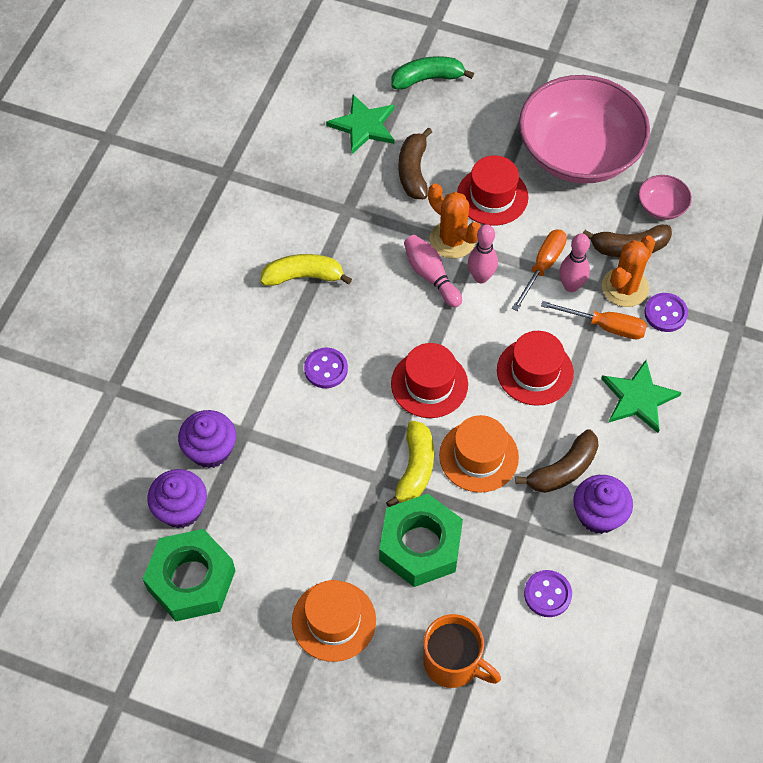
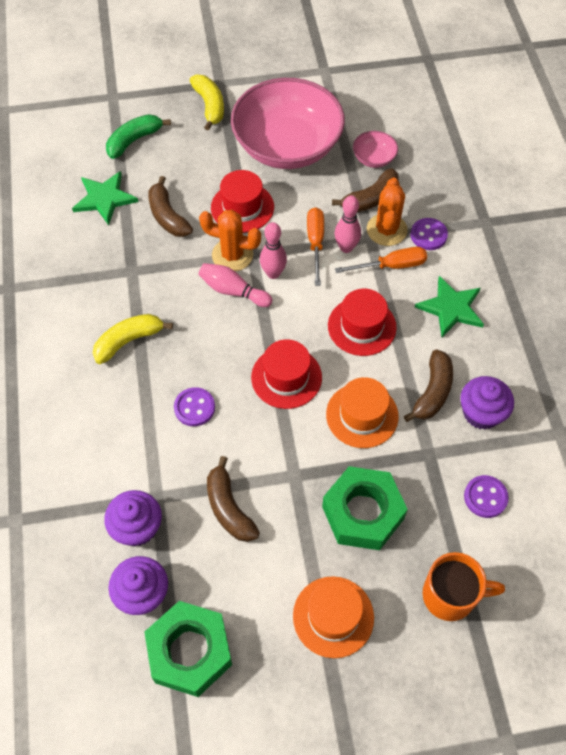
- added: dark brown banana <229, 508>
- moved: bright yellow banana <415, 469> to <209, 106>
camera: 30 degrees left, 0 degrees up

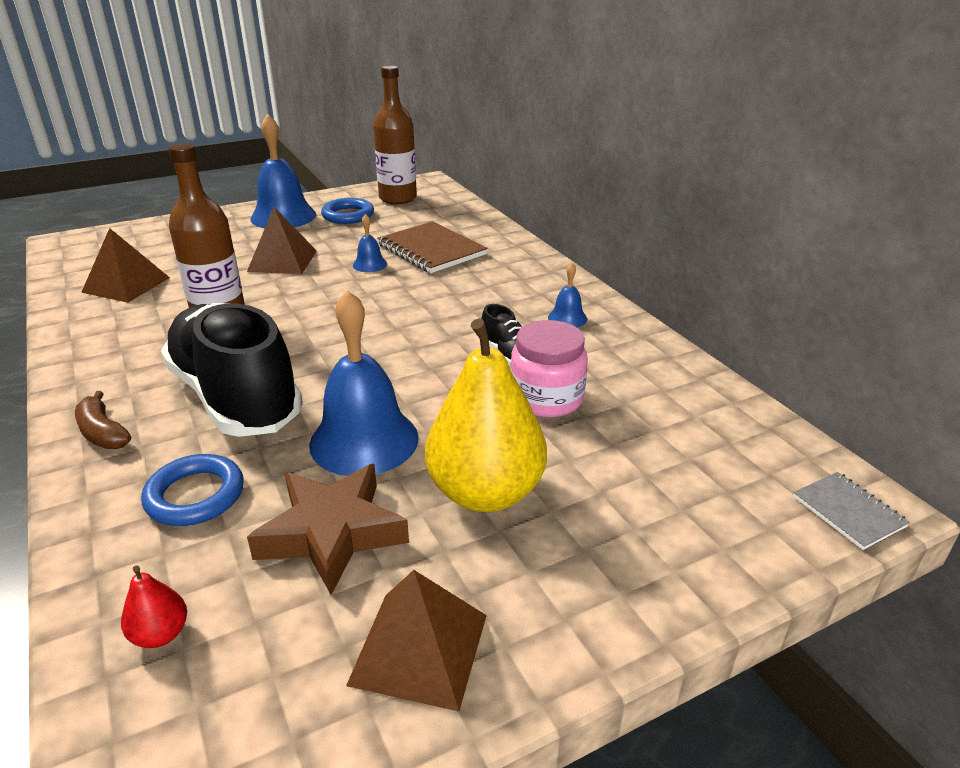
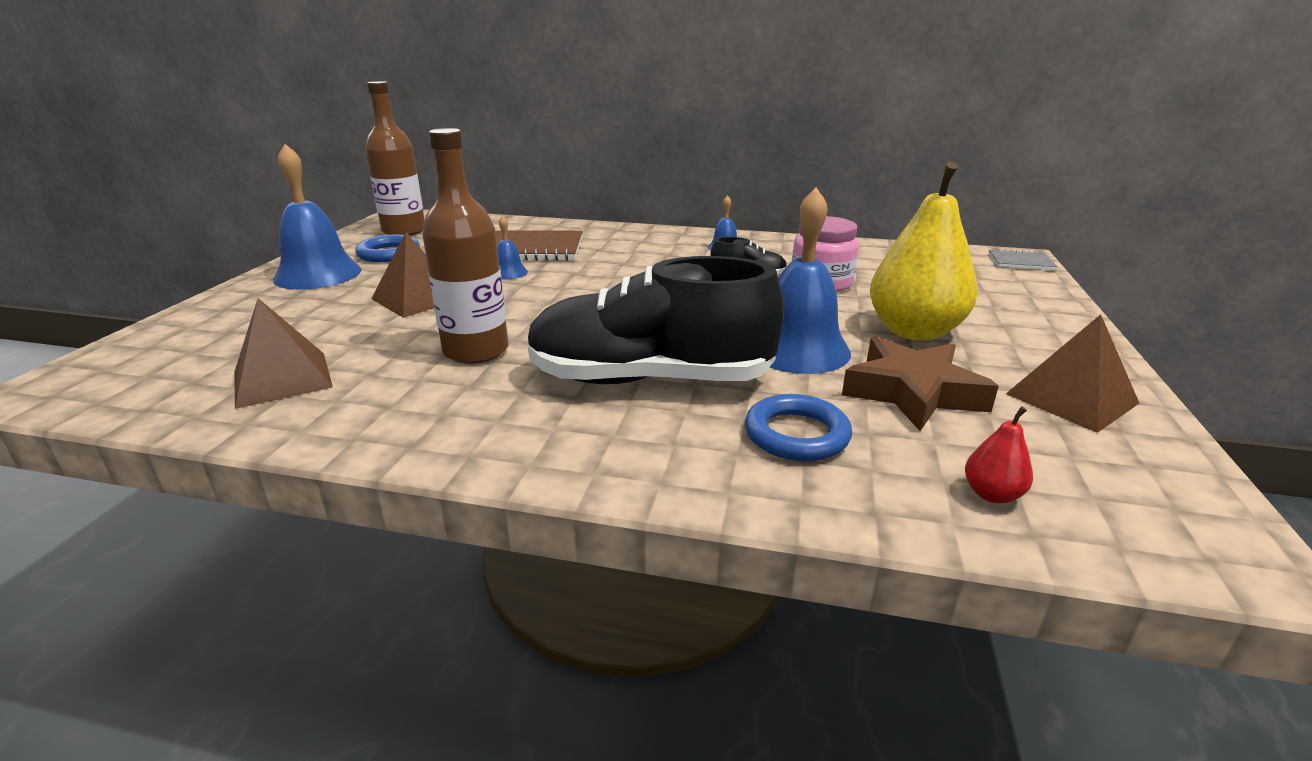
- removed: dark brown banana <103, 432>
camera: 50 degrees left, 5 degrees down

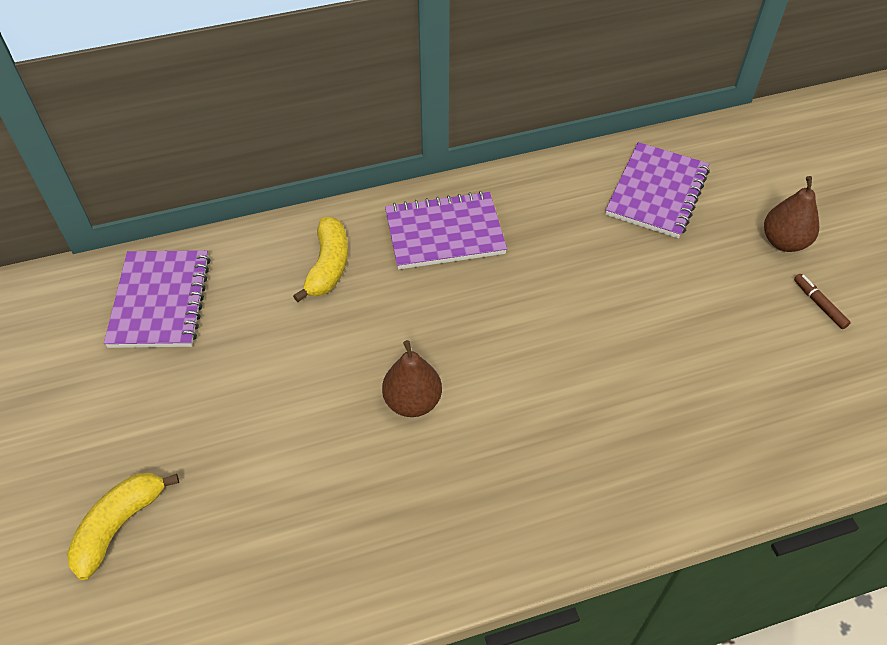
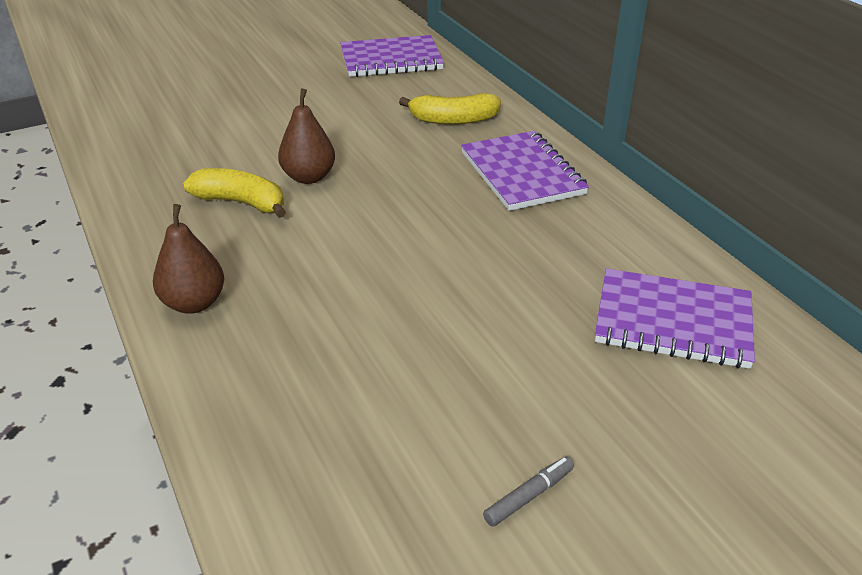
- moved: bright yellow banana <119, 525> to <241, 202>
- moved: dark brown pear <784, 242> to <194, 303>
- recoloured: dark brown felt pen <819, 304> to ash-grey felt pen <529, 496>
camera: 80 degrees right, 15 degrees down

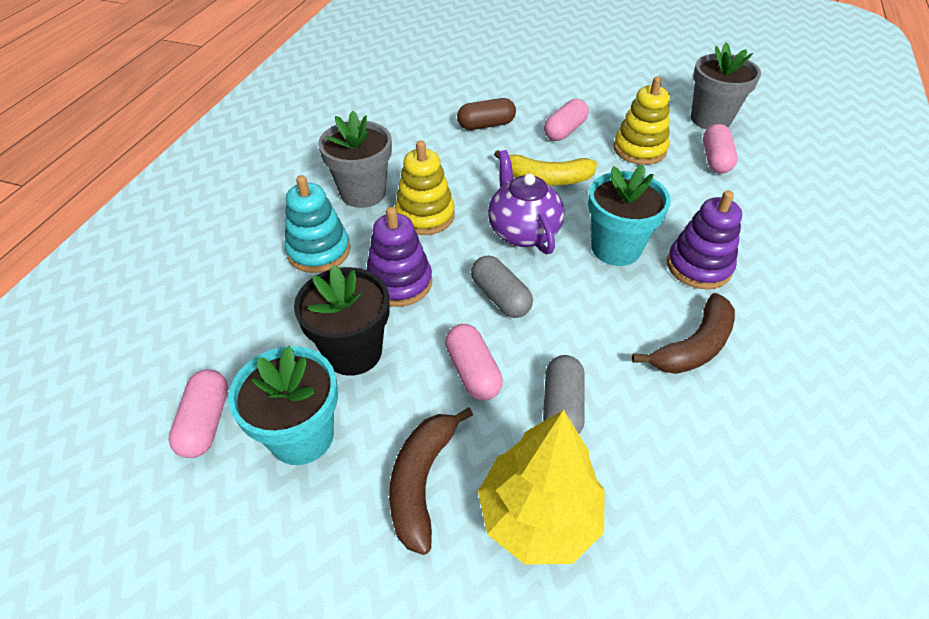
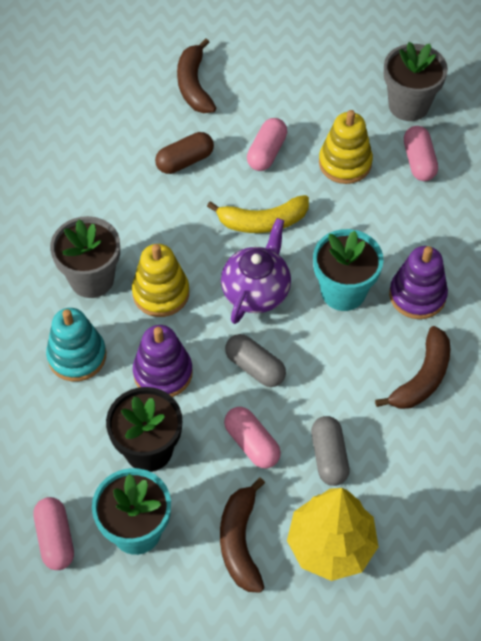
- added: dark brown banana <194, 85>
- turned: royal purple tea pot <522, 231> = <256, 291> 60 degrees clockwise
camera: 15 degrees left, 10 degrees up

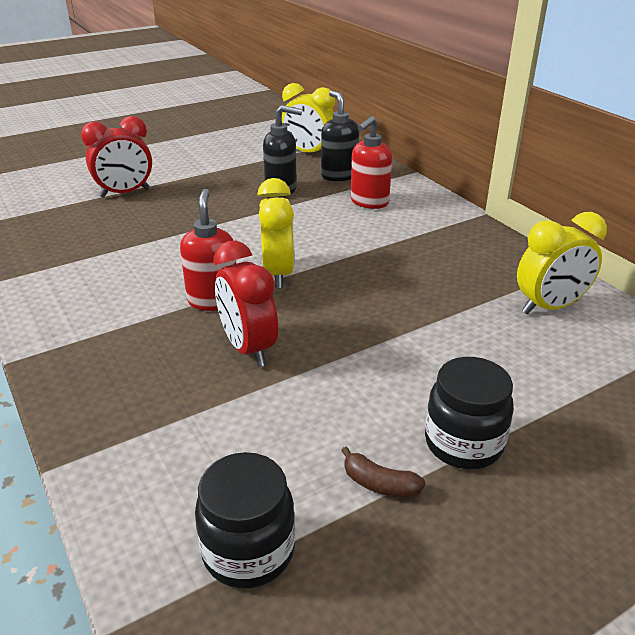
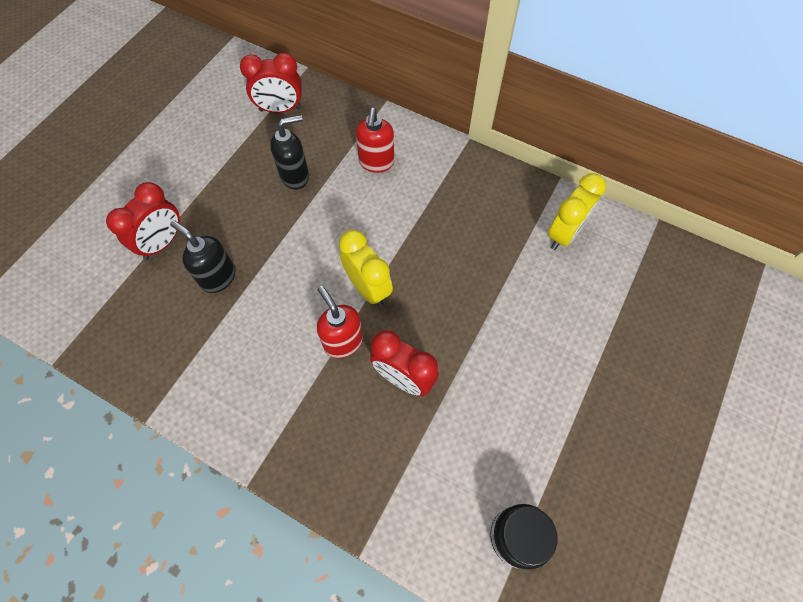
- removed: dark brown banana <379, 484>
- removed: ebony preserve jar <463, 443>
- moved: ebony soap pump <339, 176> to <218, 277>
- recoloured: bright yellow bedside clock <308, 153> to red bedside clock <280, 109>
camera: 30 degrees left, 30 degrees up

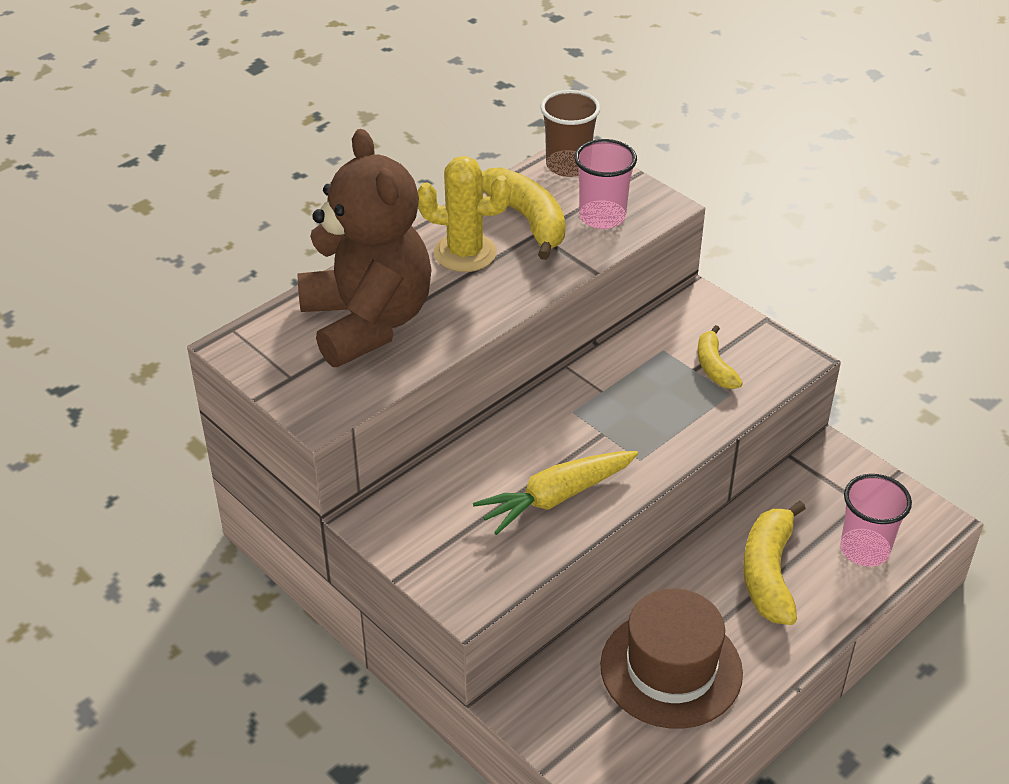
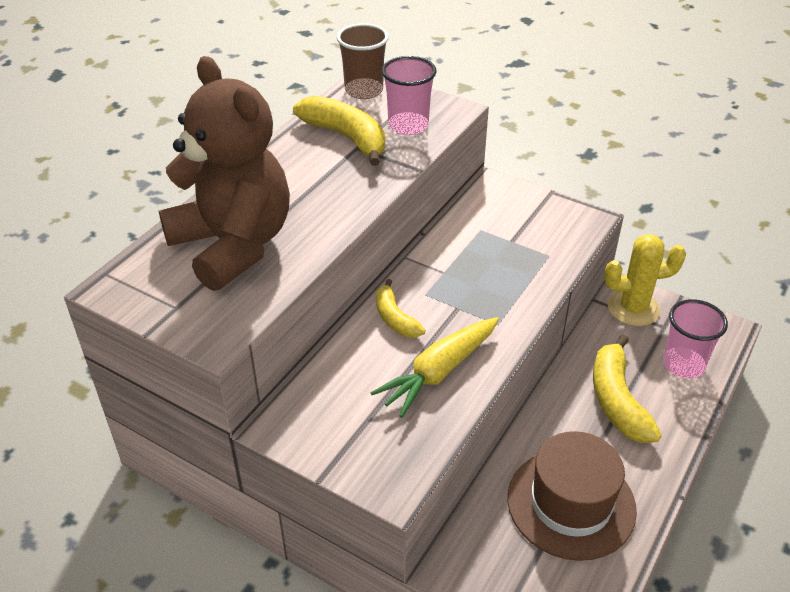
- moved: bright yellow saguaro cactus <465, 253> to <633, 308>
- moved: bright yellow banana <714, 367> to <395, 318>
camera: 15 degrees left, 0 degrees up

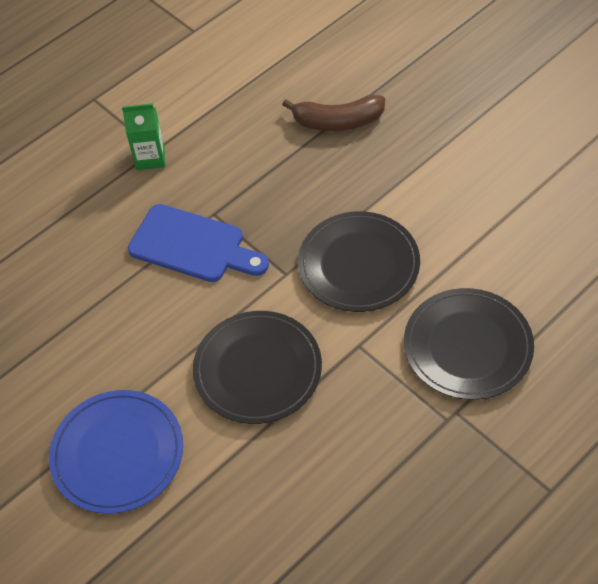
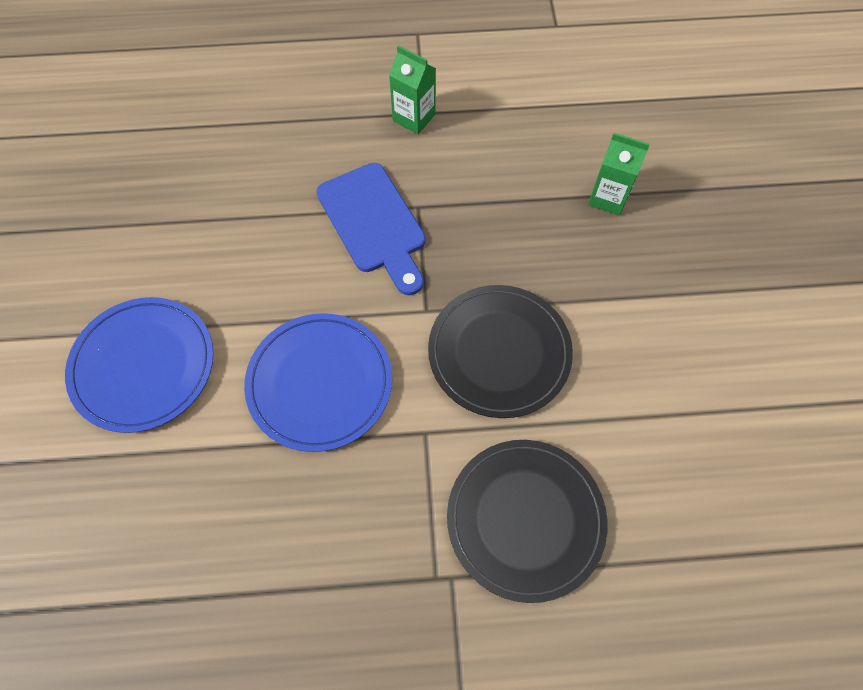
- replaced: dark brown banana <338, 122> to green carton <608, 198>
- recoloured: ebony dinner plate <258, 369> to blue dinner plate <320, 383>
camera: 35 degrees right, 10 degrees up

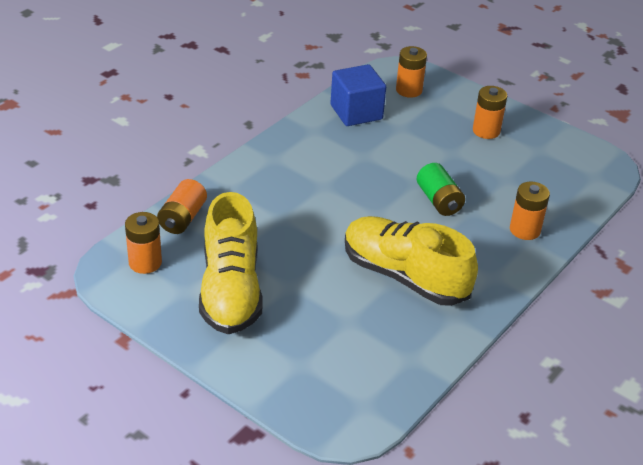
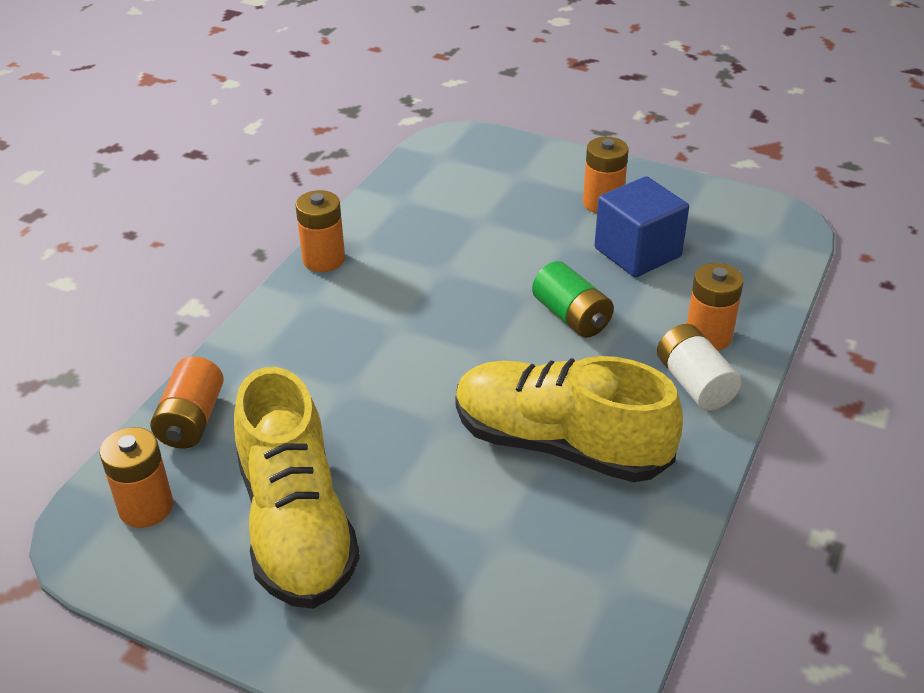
- added: snow-white AA battery <694, 383>
- moved: blue cube <356, 112> to <637, 252>
- moved: orange AA battery <409, 90> to <323, 259>
camera: 10 degrees left, 0 degrees up

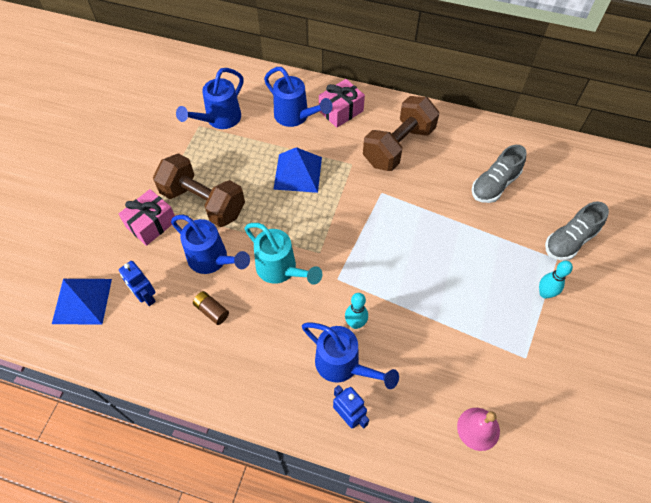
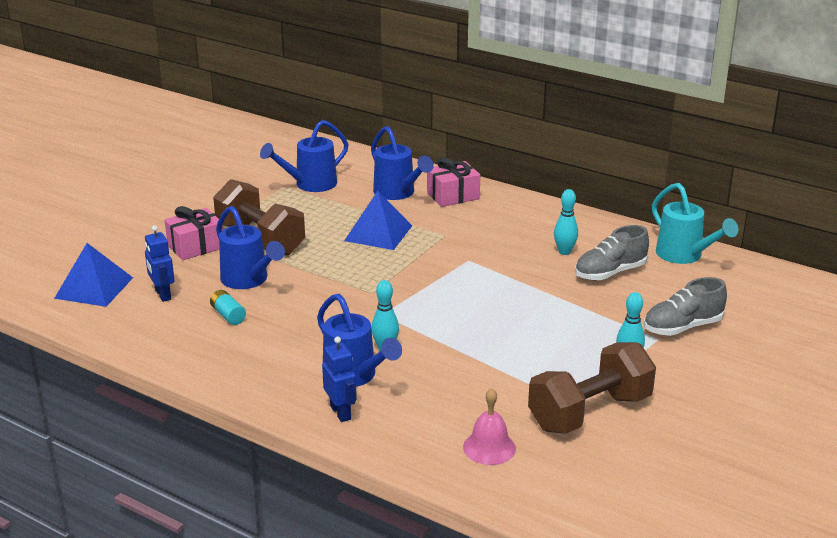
- added: turquoise tenpin <564, 252>
- moved: turquoise watering can <280, 270> to <684, 255>
- moved: dark brown free weight <398, 146> to <590, 412>
- recoloured: dark brown AA battery <212, 311> to turquoise AA battery <228, 315>
camera: 15 degrees right, 30 degrees down

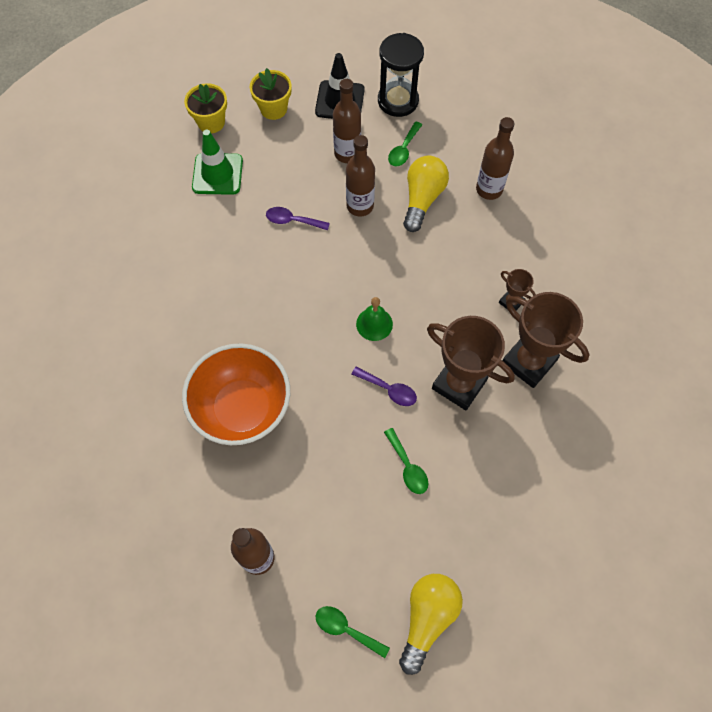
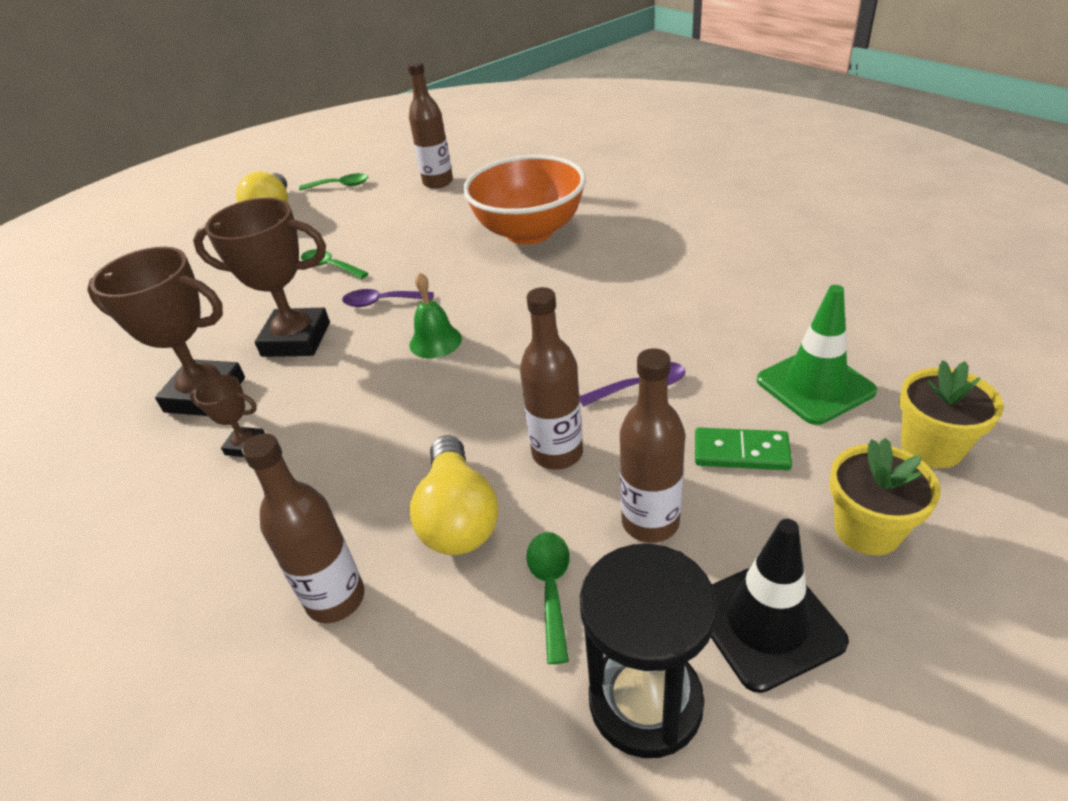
- added: green domino piece <741, 452>
camera: 155 degrees right, 25 degrees down

